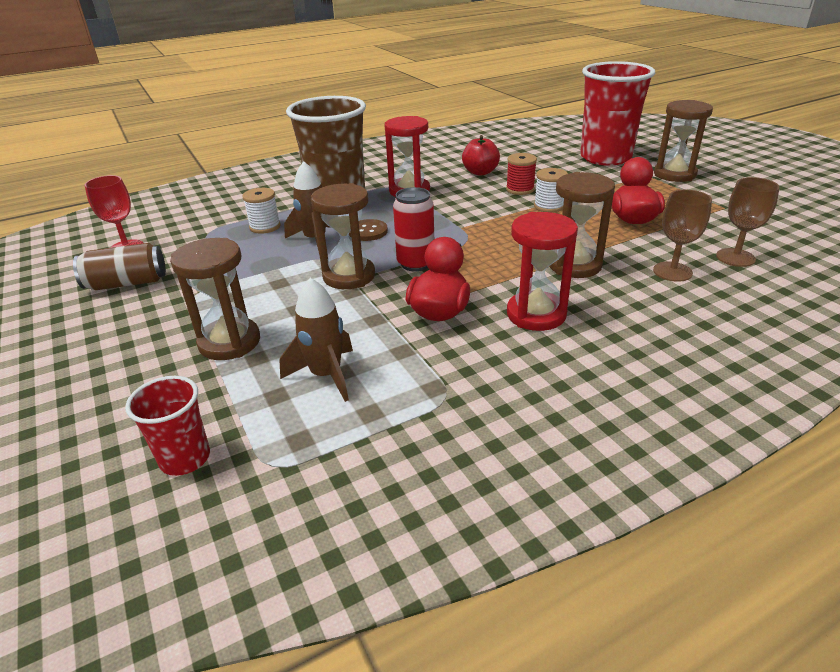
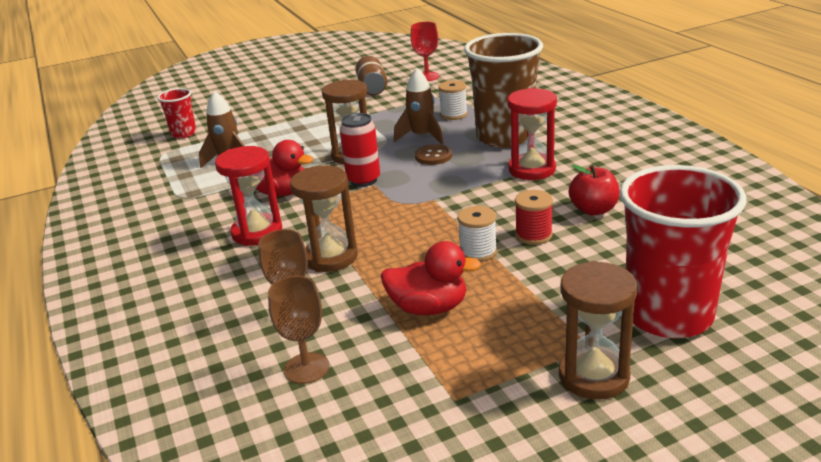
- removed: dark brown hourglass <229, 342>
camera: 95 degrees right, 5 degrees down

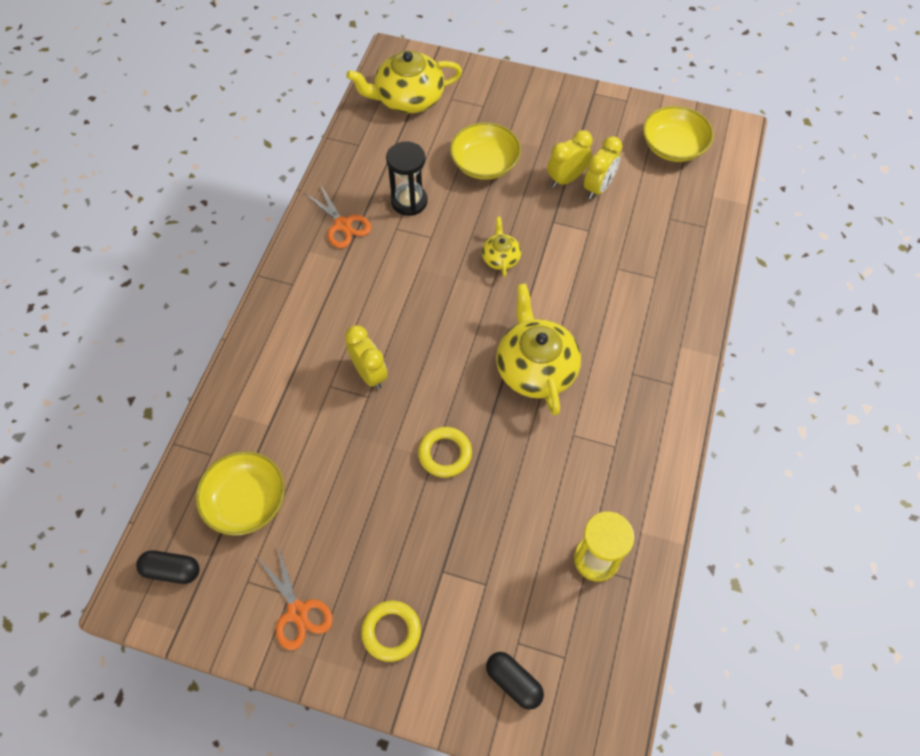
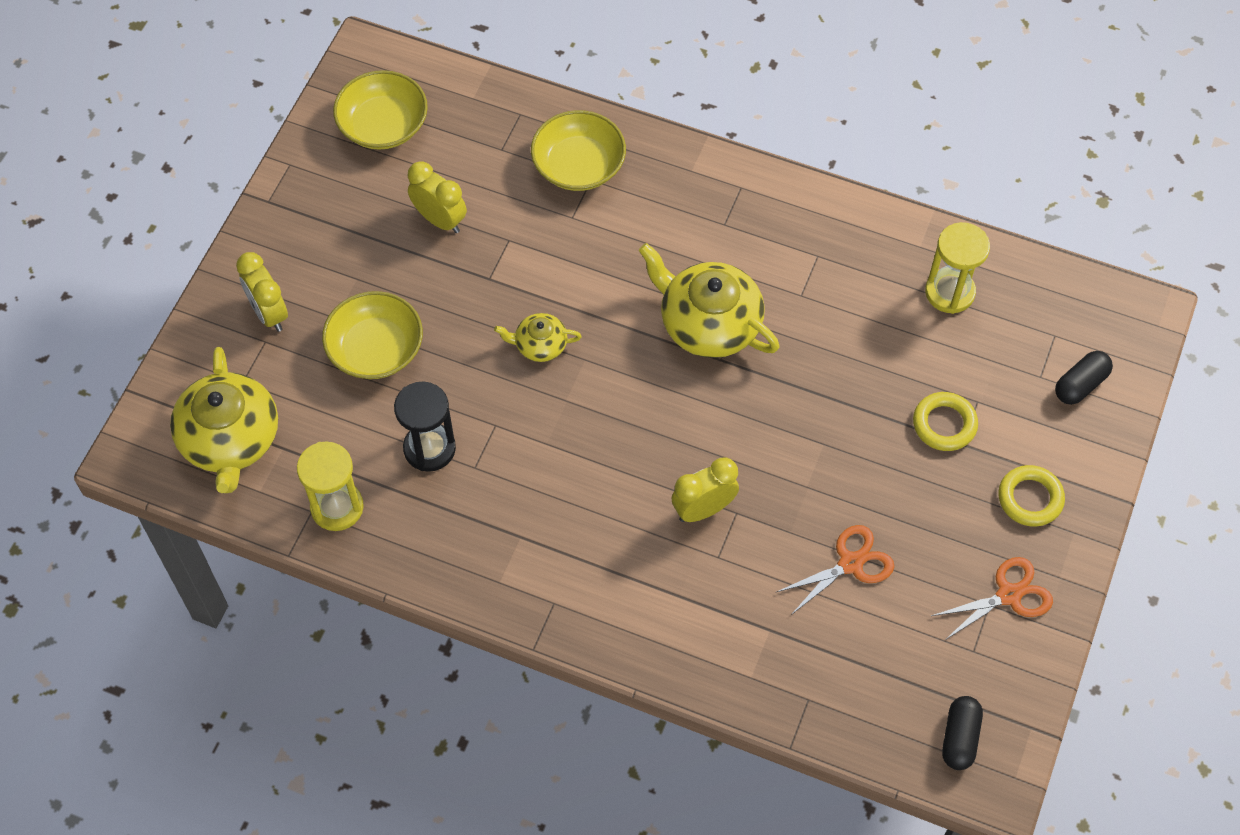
- added: bright yellow hourglass <337, 507>
- moved: bright yellow serving bowl <246, 501> to <578, 165>
- moved: orange pair of scissors <342, 224> to <850, 563>
- moved: bright yellow ring <445, 454> to <944, 424>
- moved: bright yellow bedside clock <566, 179> to <269, 313>
- turned: bright yellow tea pot <535, 367> = <708, 323> 45 degrees clockwise
camera: 85 degrees left, 0 degrees up

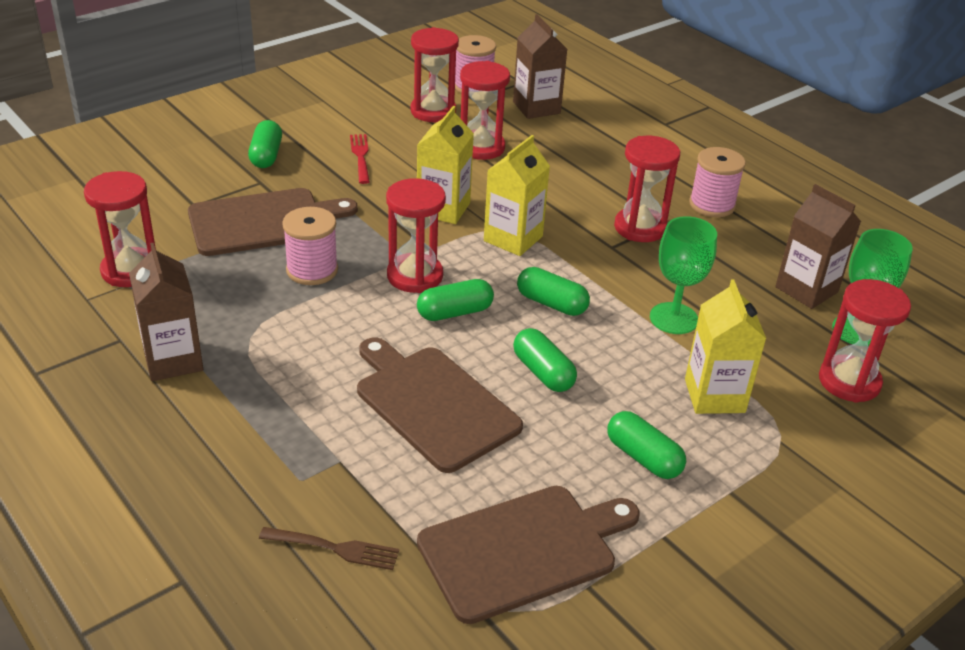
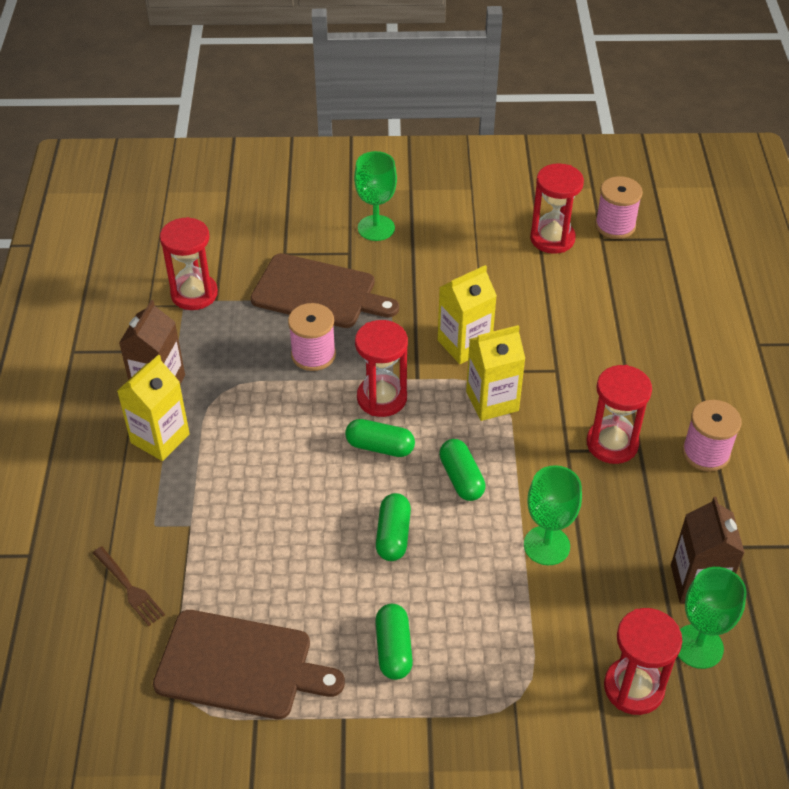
- removed: red table fork <361, 157>
- removed: dark brown chopping board <433, 404>
- removed: red hourglass <481, 147>
- removed: dark brown carton <536, 108>
- moved: bright yellow carton <714, 396> to <160, 438>
- replaced: green pill <266, 155> to green chalice <376, 228>
camera: 40 degrees right, 10 degrees up

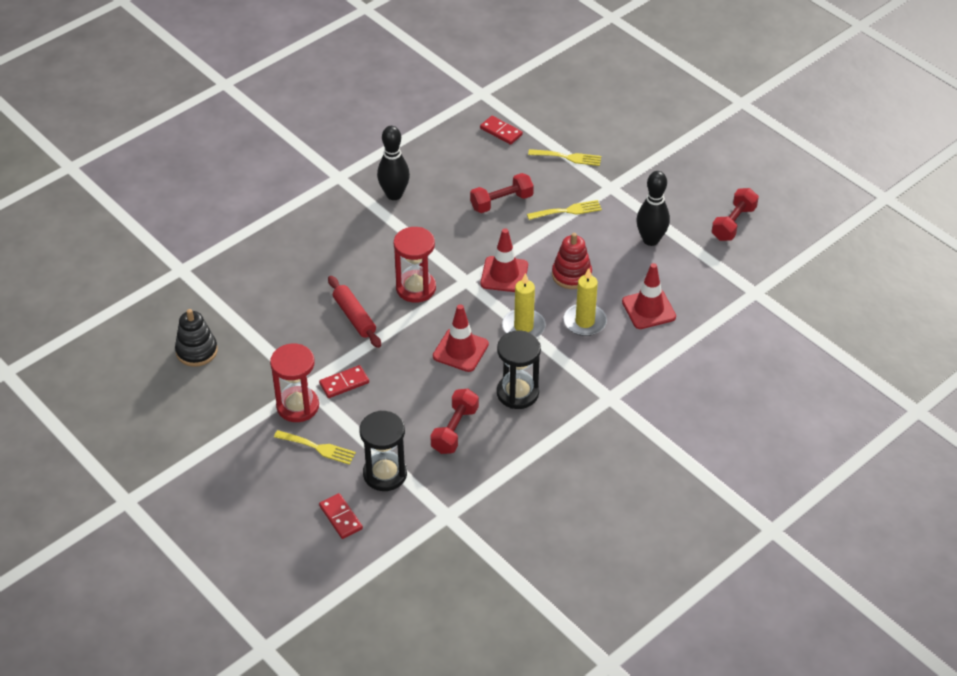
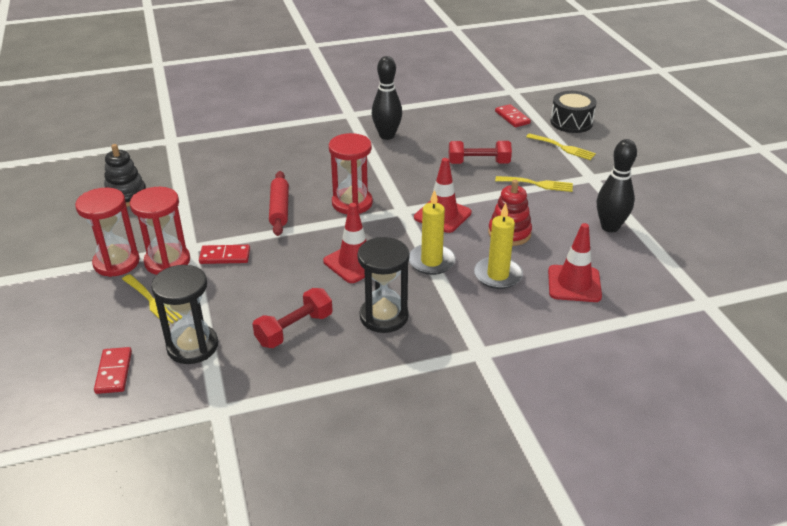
- removed: red free weight <733, 223>
- added: red hourglass <116, 262>
- added: ebony drum <571, 122>
camera: 25 degrees right, 10 degrees down

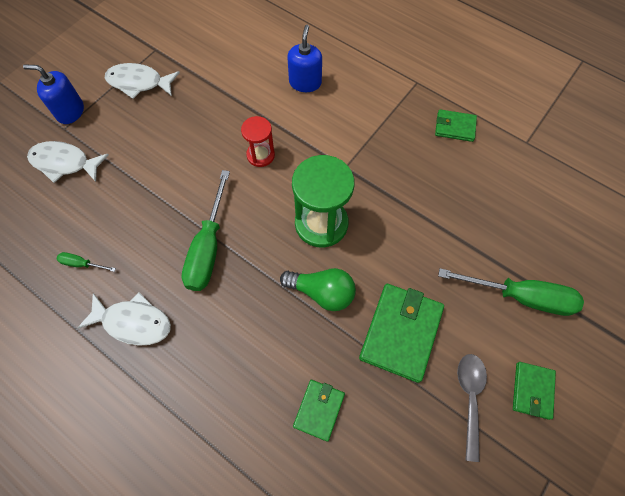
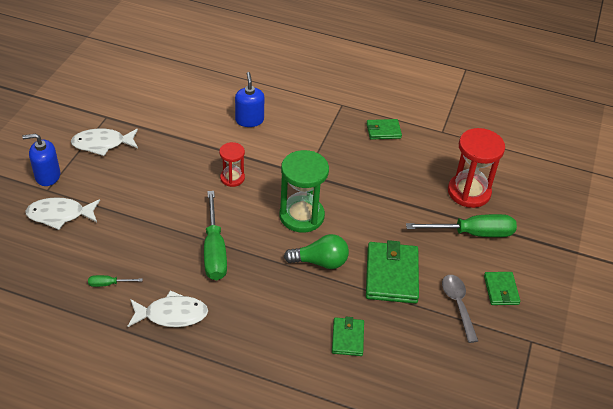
- added: red hourglass <469, 192>
camera: 20 degrees left, 20 degrees down

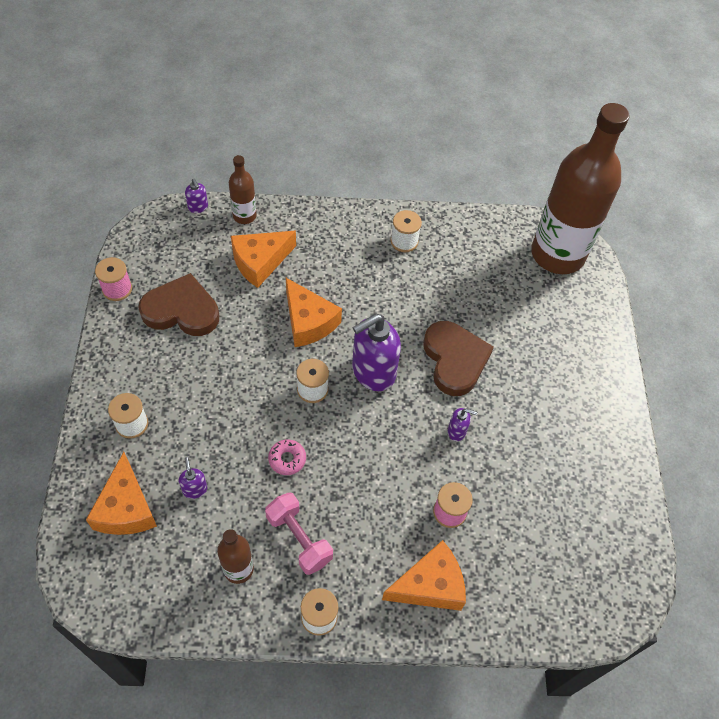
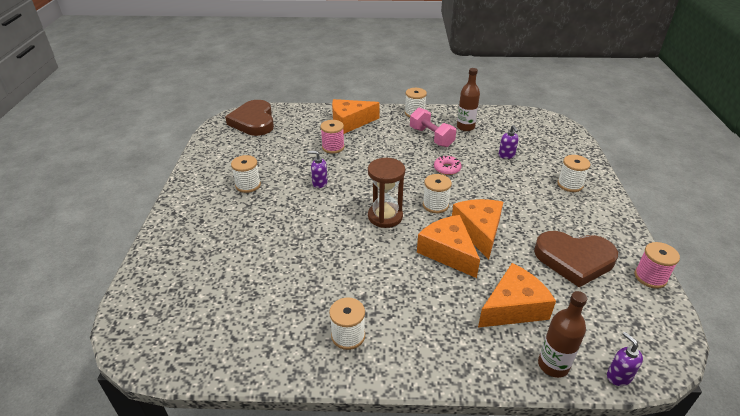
- removed: dark brown flask <557, 254>
- added: snow-white spool <248, 185>
- moved: orange cheese wedge <126, 508> to <479, 231>
- moved: dark brown love heart <455, 360> to <253, 121>
- replaced: royal purple soap pump <373, 372> to dark brown hourglass <385, 216>
camera: 175 degrees left, 20 degrees down

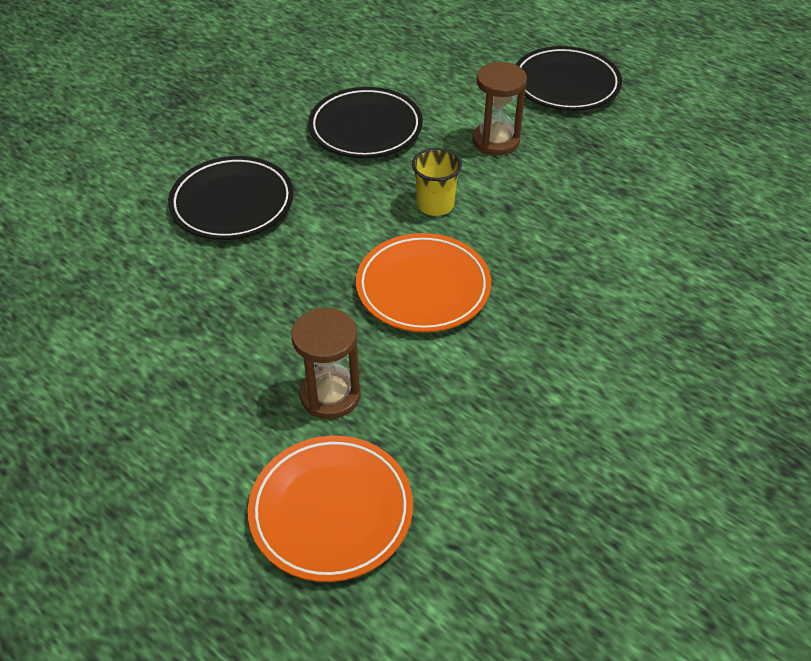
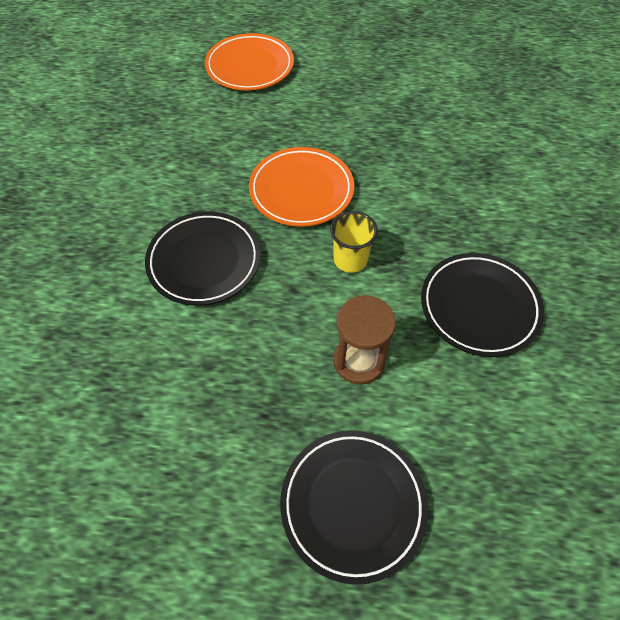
- removed: dark brown hourglass <330, 395>
- moved: ebony dinner plate <232, 203> to <204, 261>
camera: 145 degrees right, 10 degrees up

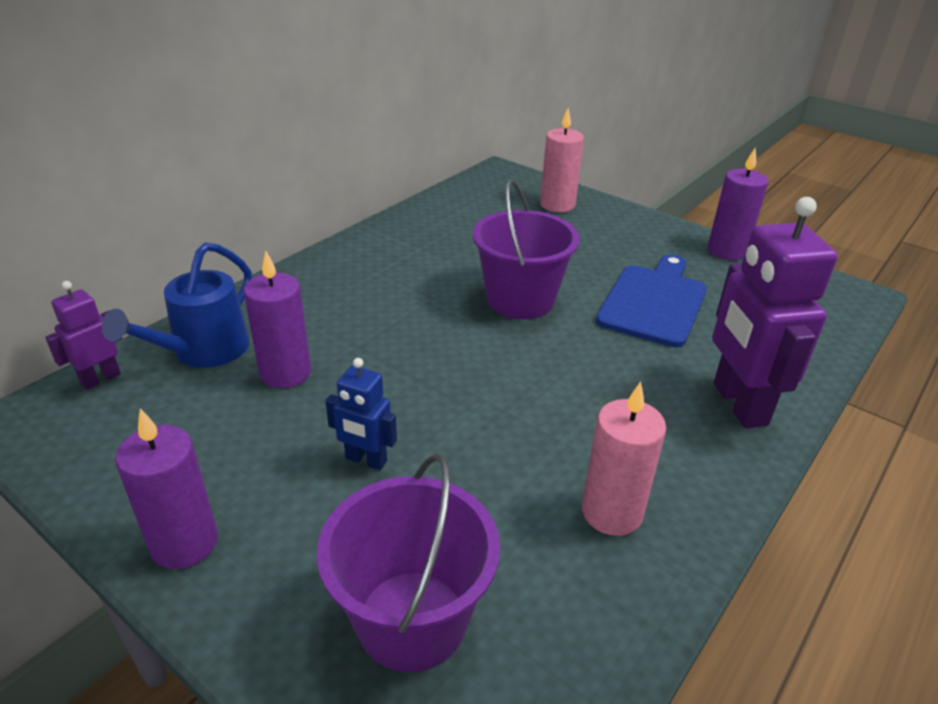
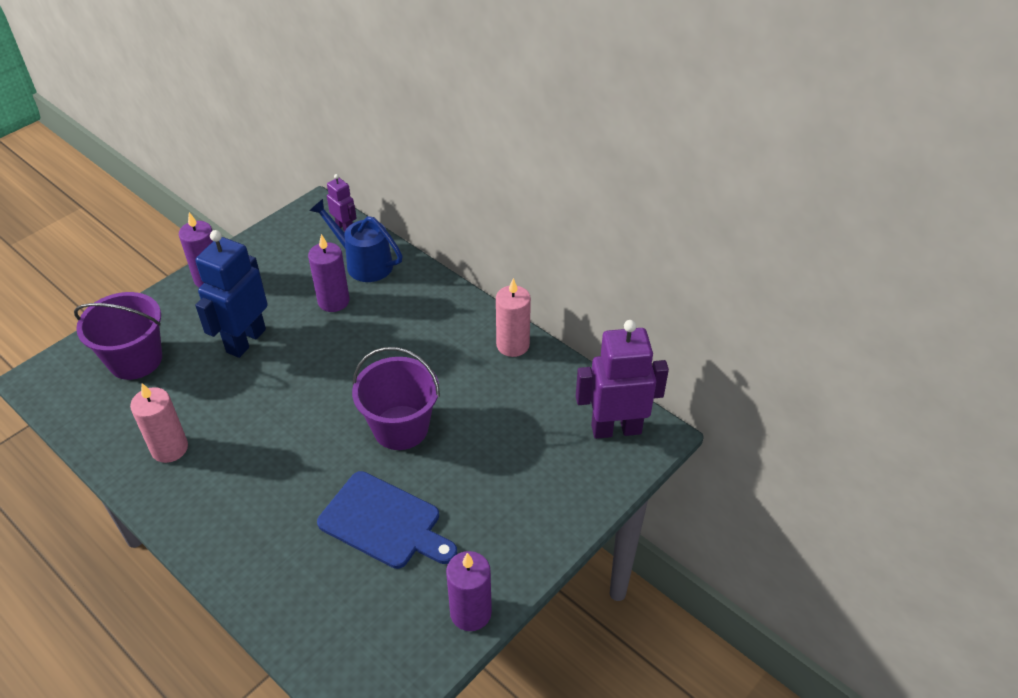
- moved: pink candle <557, 205> to <512, 345>
- moved: royal purple robot figure <738, 404> to <616, 429>
- resized: blue robot figure <366, 460> = <245, 340> x1.94
camera: 95 degrees right, 10 degrees up

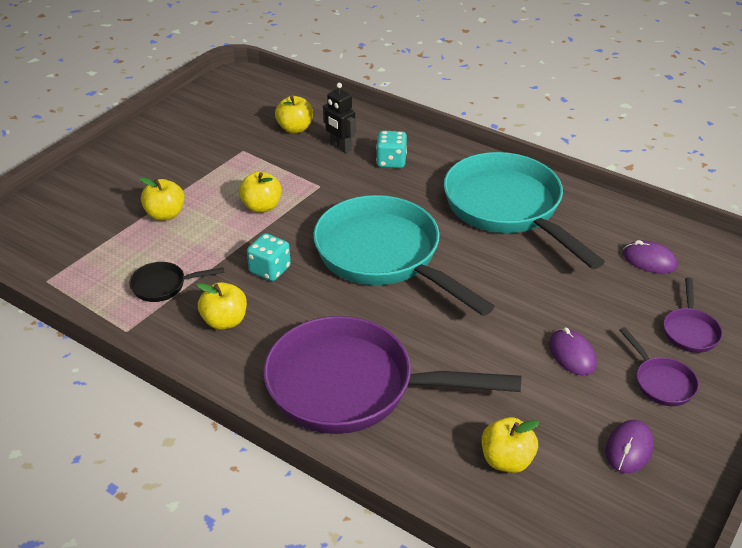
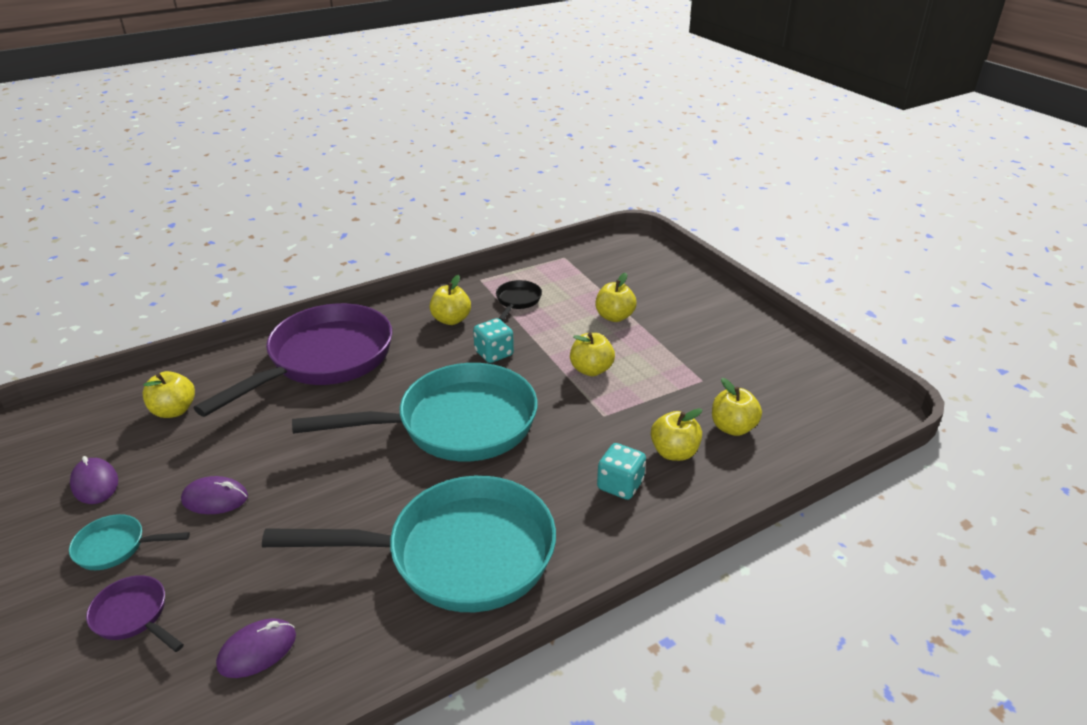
- replaced: ebony robot figure <340, 147> to bright yellow toy apple <674, 452>
- recoloured: royal purple pan <661, 382> to turquoise pan <116, 547>
camera: 115 degrees right, 5 degrees down

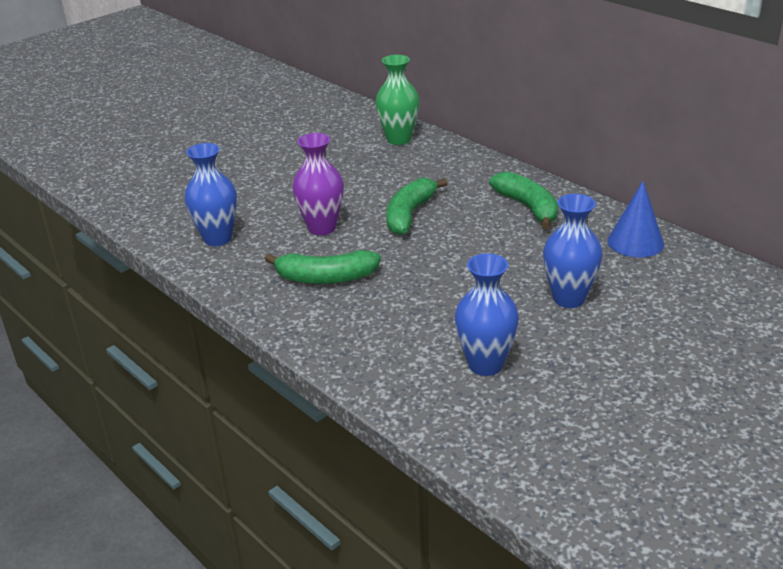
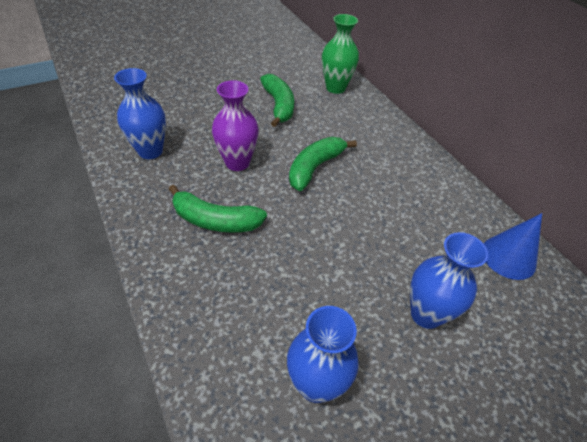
- moved: green banana <528, 208> to <278, 106>
camera: 10 degrees right, 15 degrees up

